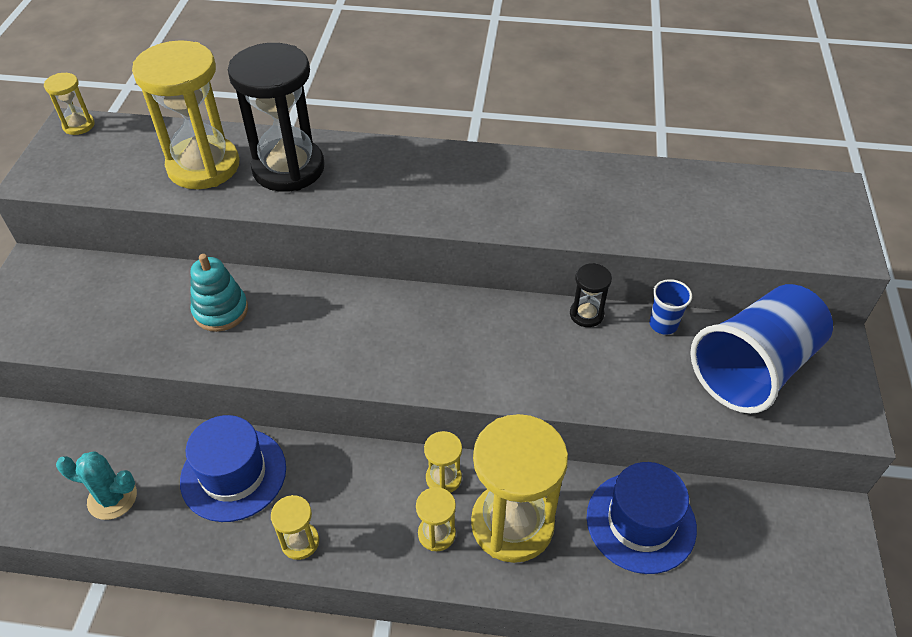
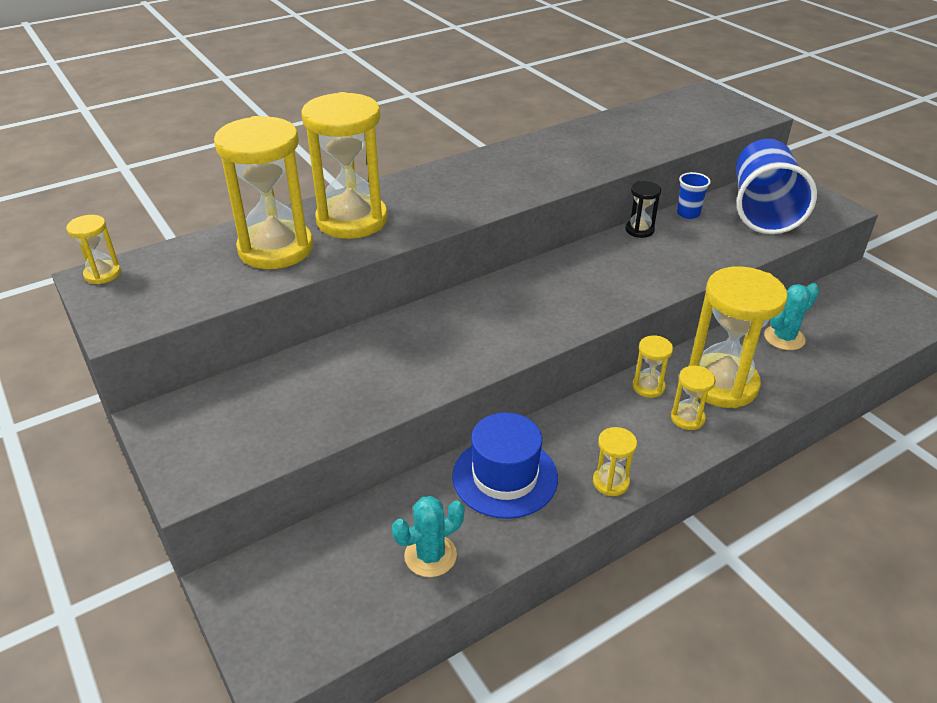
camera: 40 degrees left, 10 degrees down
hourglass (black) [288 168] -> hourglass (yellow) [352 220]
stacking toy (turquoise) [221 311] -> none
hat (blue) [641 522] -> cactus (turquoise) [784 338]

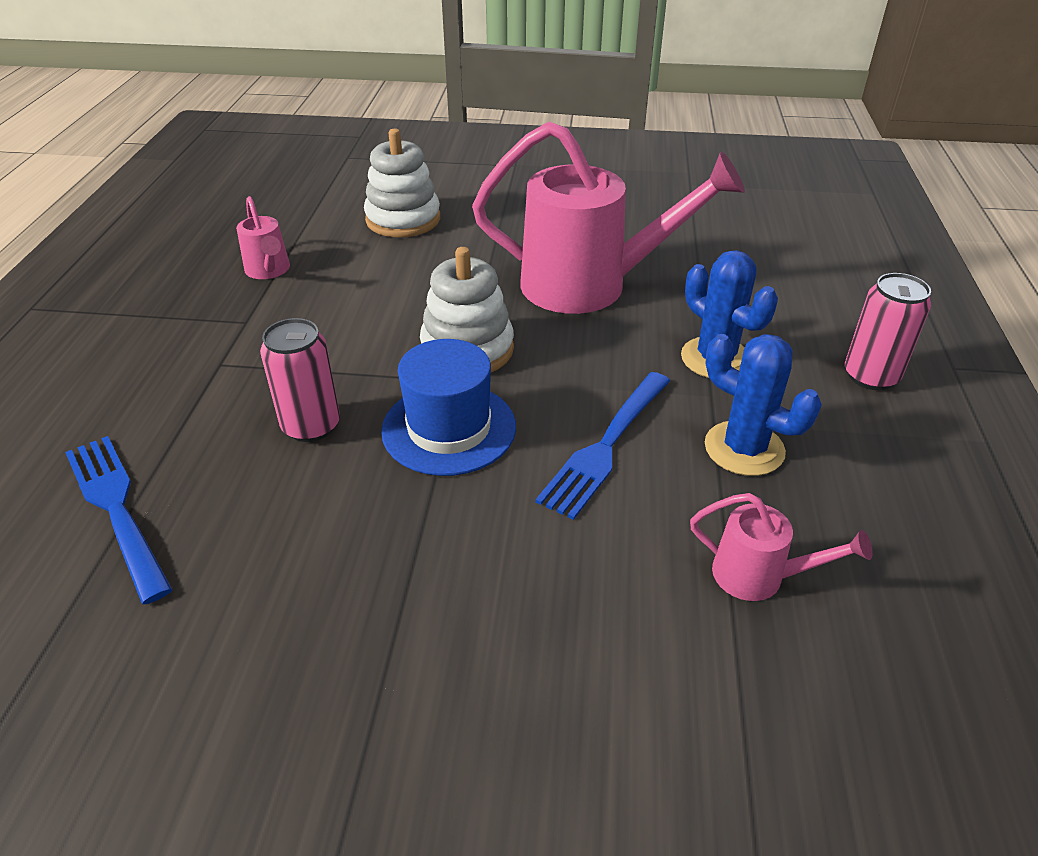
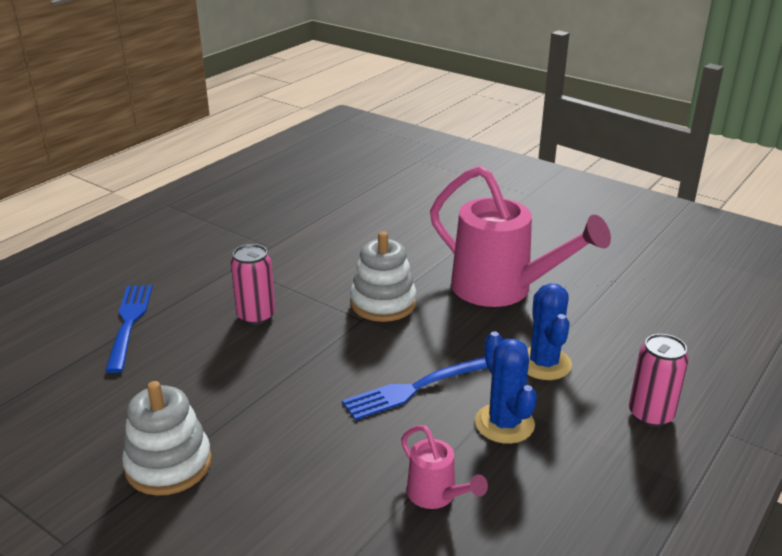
camera: 30 degrees right, 10 degrees down
stacking toy (white) [403 219] -> stacking toy (white) [168 464], move
watering can (pink) [269 271] -> none
hat (blue) [449 428] -> none

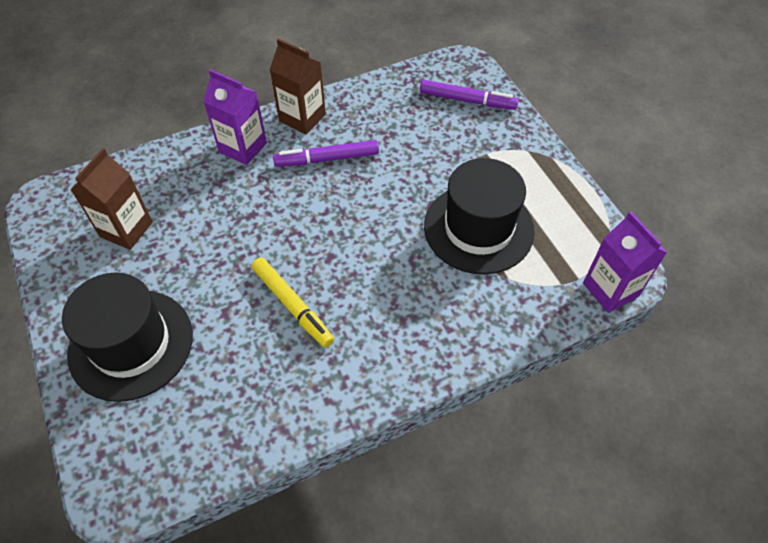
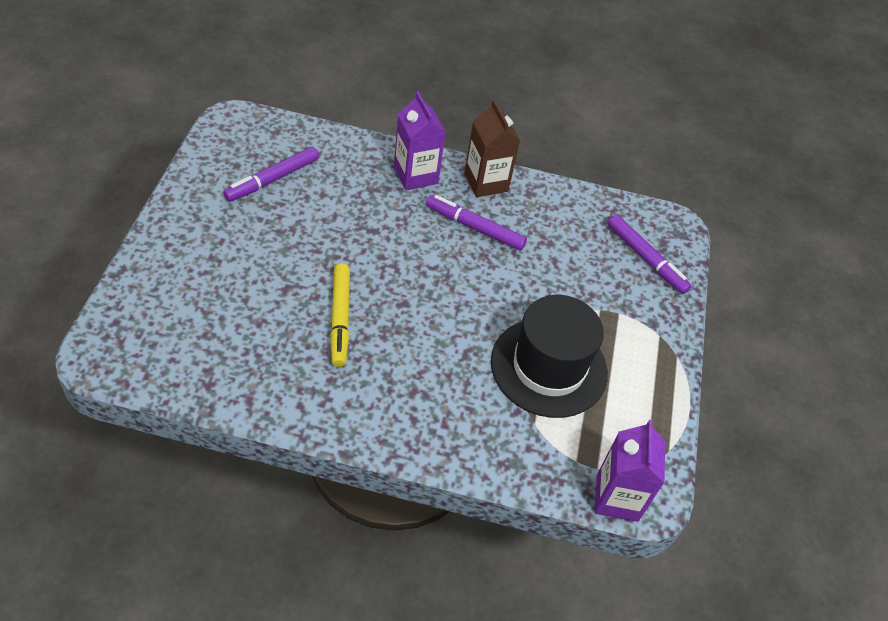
camera: 30 degrees right, 5 degrees down
carton (brown) [126 229] -> marker (purple) [272 179]
hat (black) [131 344] -> none

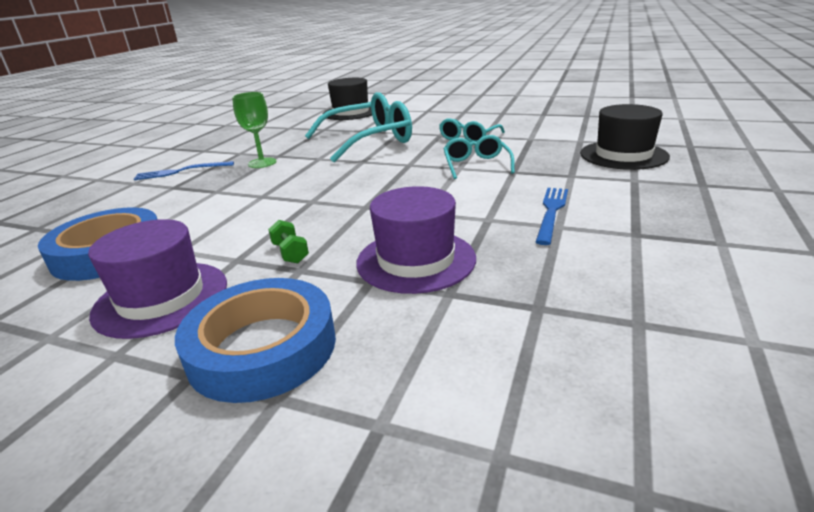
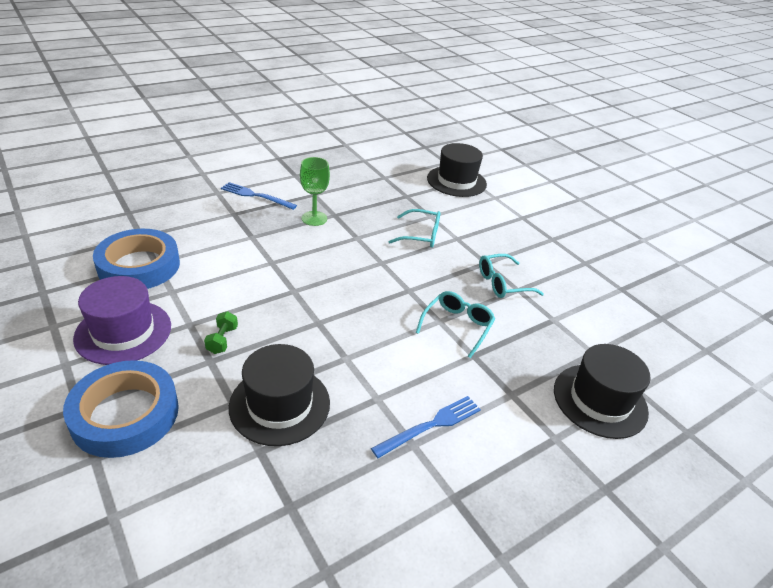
camera: 30 degrees right, 10 degrees up
glasses (turquoise) [369 140] -> glasses (turquoise) [421 235], x0.53
hat (purple) [416 260] -> hat (black) [280 404]

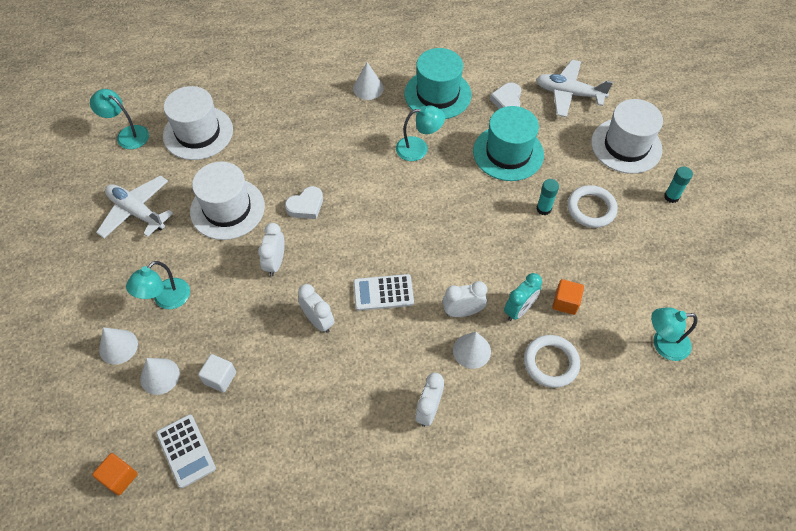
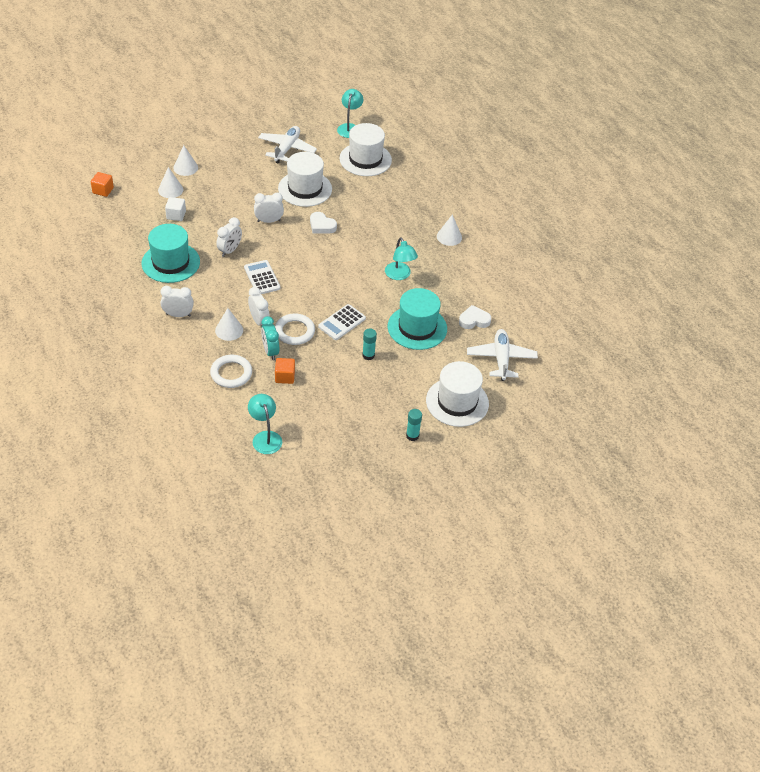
camera: 70 degrees right, 10 degrees down
hat (turquoise) [437 94] -> hat (turquoise) [170 262], move
ring (white) [591 209] -> ring (white) [294 331], move
lamp (turquoise) [166 300] -> none
clock (turquoise) [519 310] -> clock (turquoise) [270 351], 45 degrees clockwise
calculator (white) [186 451] -> calculator (white) [342 323], move

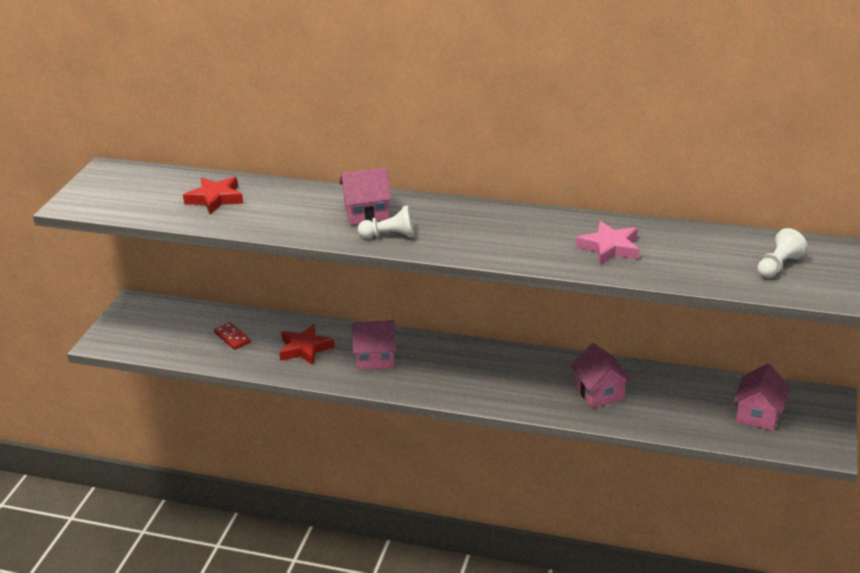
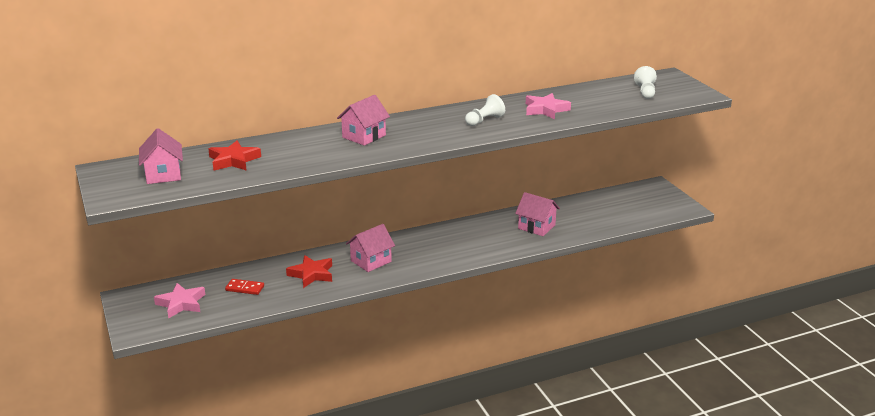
camera: 40 degrees left, 5 degrees down
pawn (white) [389 236] -> pawn (white) [484 120], move
house (pink) [758 414] -> house (pink) [163 174], move
none -> star (pink) [181 303]

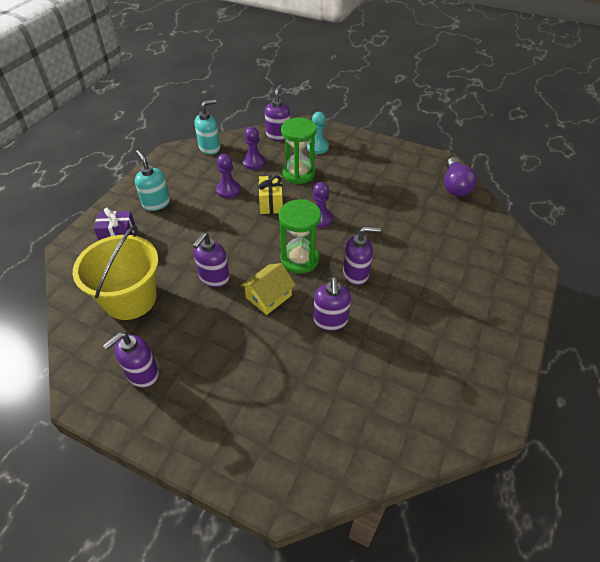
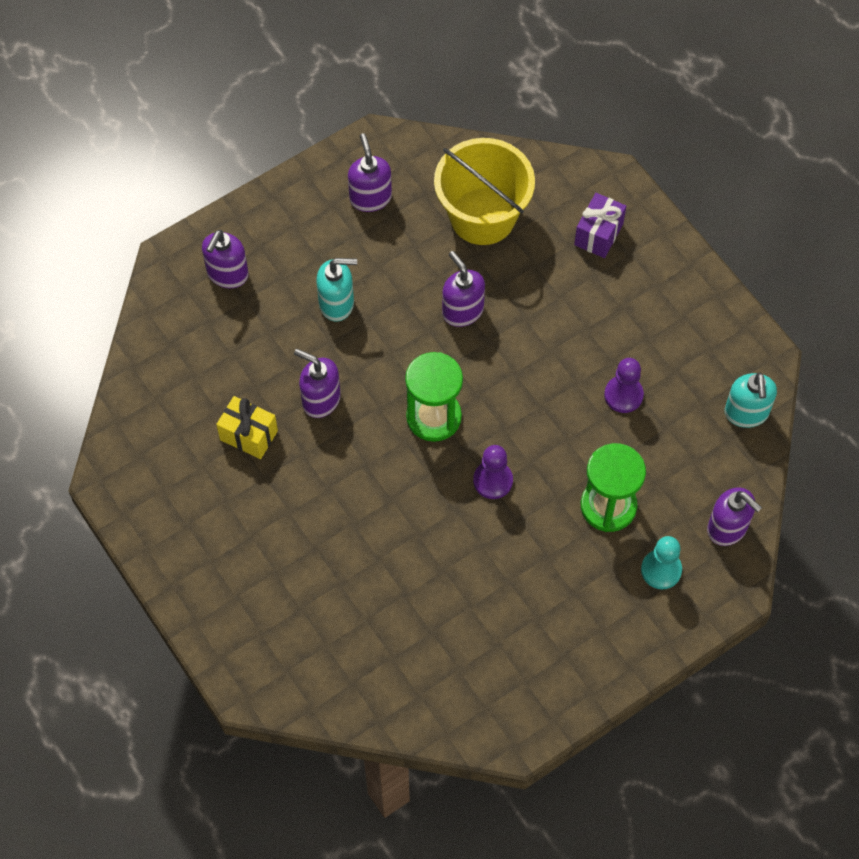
camera: 120 degrees right, 15 degrees up
pawn (purple) [254 162] -> none
soap dispenser (turquoise) [156 203] -> soap dispenser (turquoise) [337 303], move
light bulb (purple) [455 186] -> none
gift (yellow) [271 203] -> gift (yellow) [249 435], move
soap dispenser (purple) [356 274] -> soap dispenser (purple) [227 274], move
house (yellow) [268 296] -> none

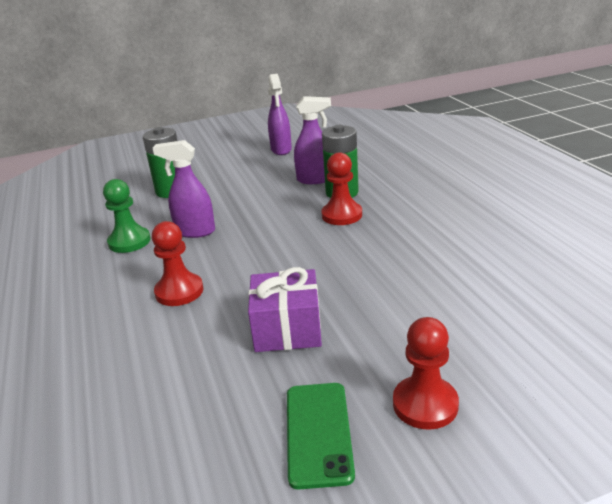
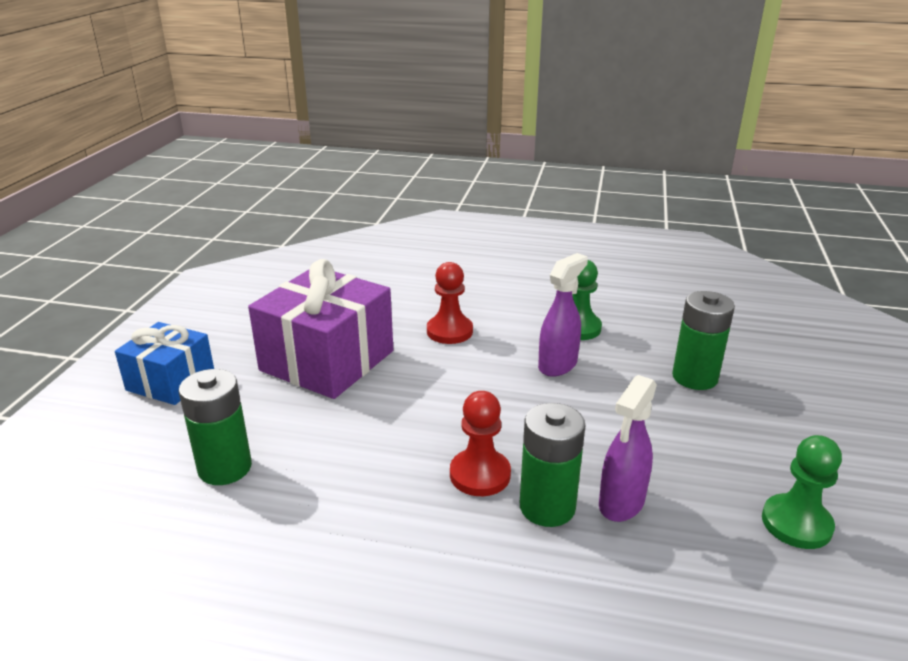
camera: 120 degrees right, 0 degrees up
spray bottle (purple) [281 150] -> pawn (green) [796 523]
gift (purple) [287 329] -> gift (purple) [327 360], x1.64
pawn (red) [425 404] -> gift (blue) [171 381]
phone (green) [318 433] -> none
none -> battery (green) [225 468]

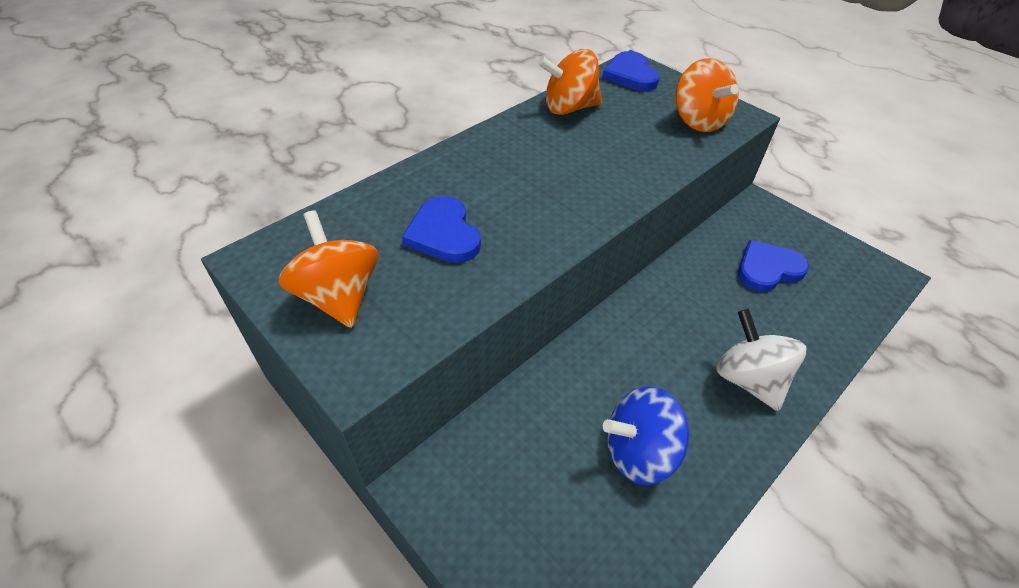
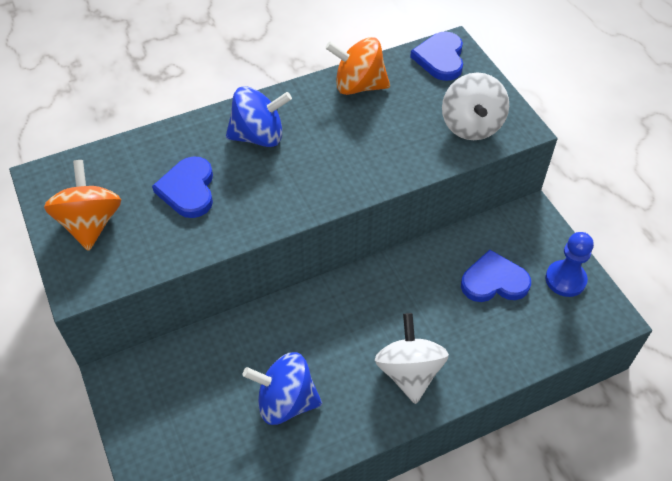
camera: 20 degrees right, 5 degrees up
spinning top (orange) [698 121] -> spinning top (white) [471 126]
none -> spinning top (blue) [259 136]
none -> pawn (blue) [565 279]

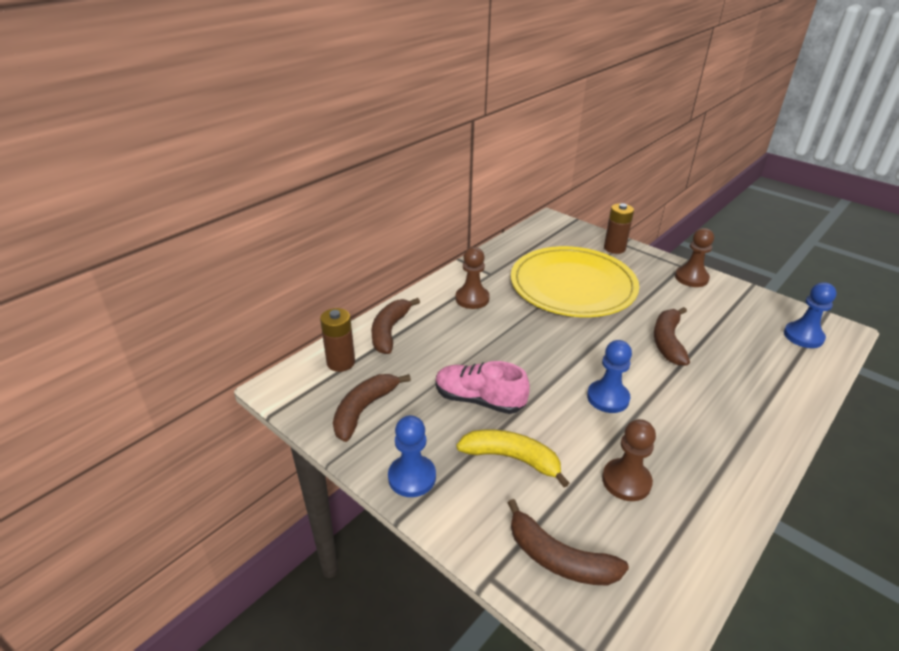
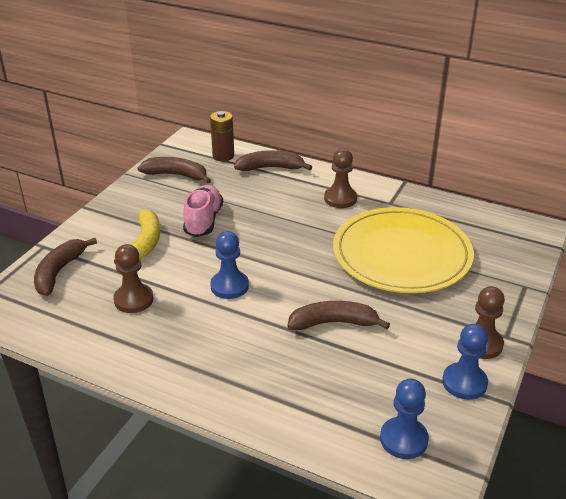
camera: 75 degrees right, 0 degrees up
battery (brown) [614 248] -> none
pawn (blue) [412 477] -> pawn (blue) [464 382], move

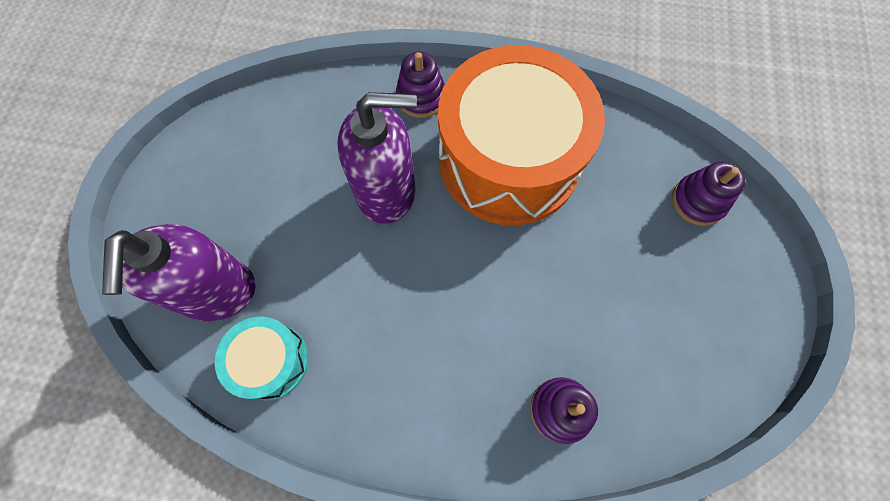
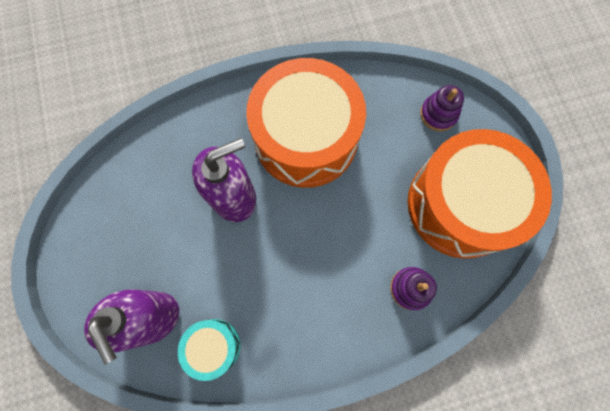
camera: 25 degrees left, 5 degrees up
stacking toy (purple) [421 97] -> none
none -> drum (orange) [461 204]

